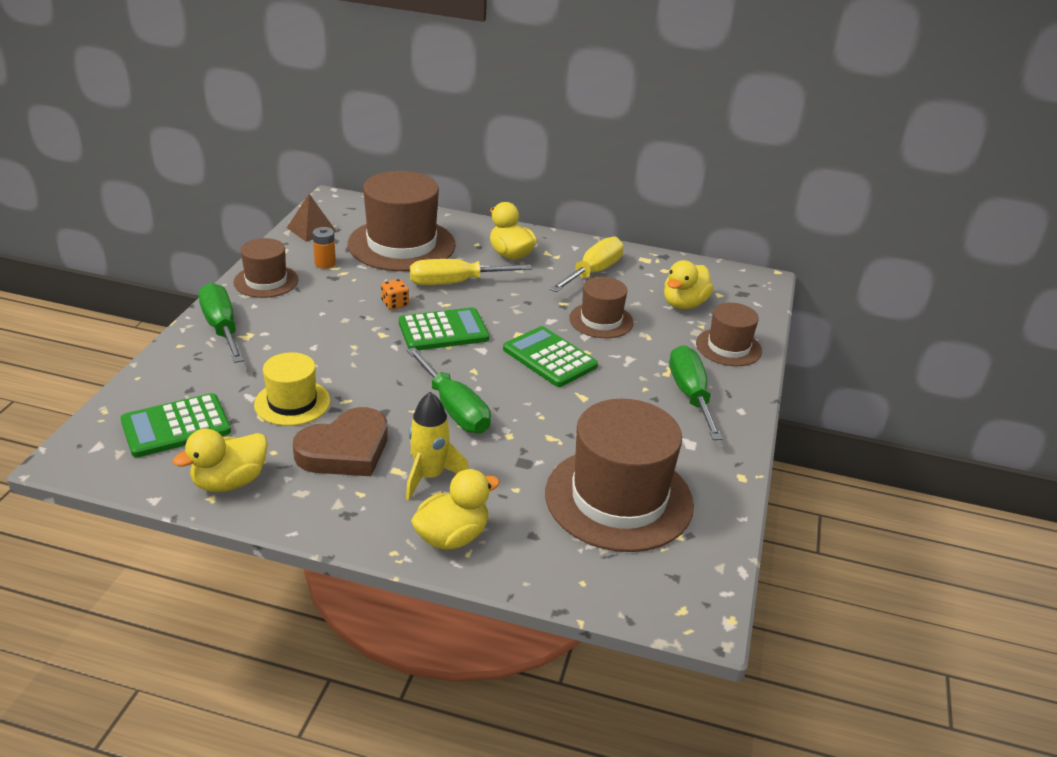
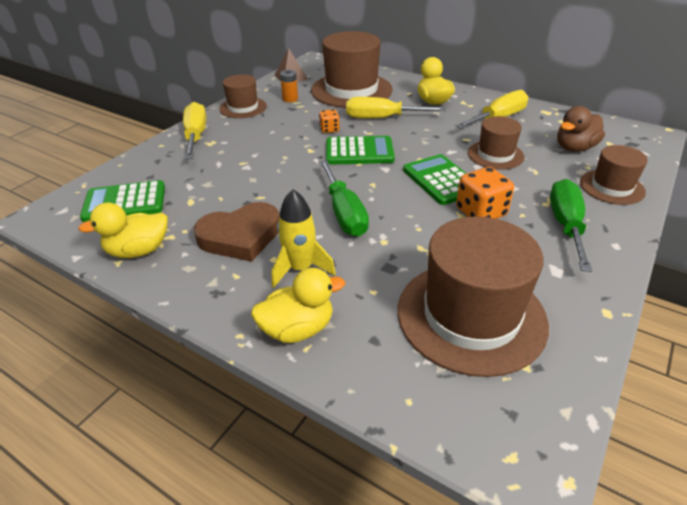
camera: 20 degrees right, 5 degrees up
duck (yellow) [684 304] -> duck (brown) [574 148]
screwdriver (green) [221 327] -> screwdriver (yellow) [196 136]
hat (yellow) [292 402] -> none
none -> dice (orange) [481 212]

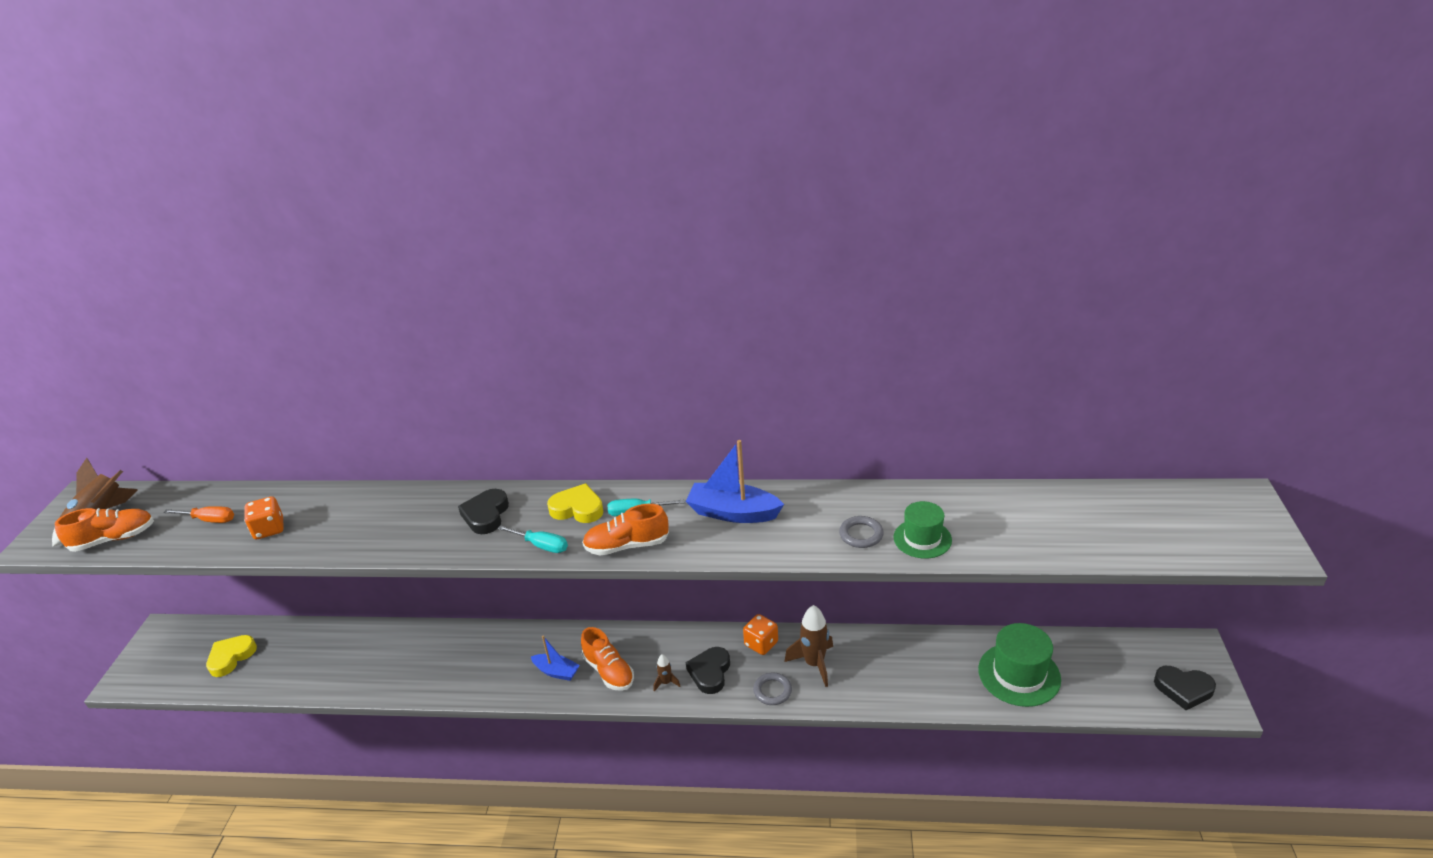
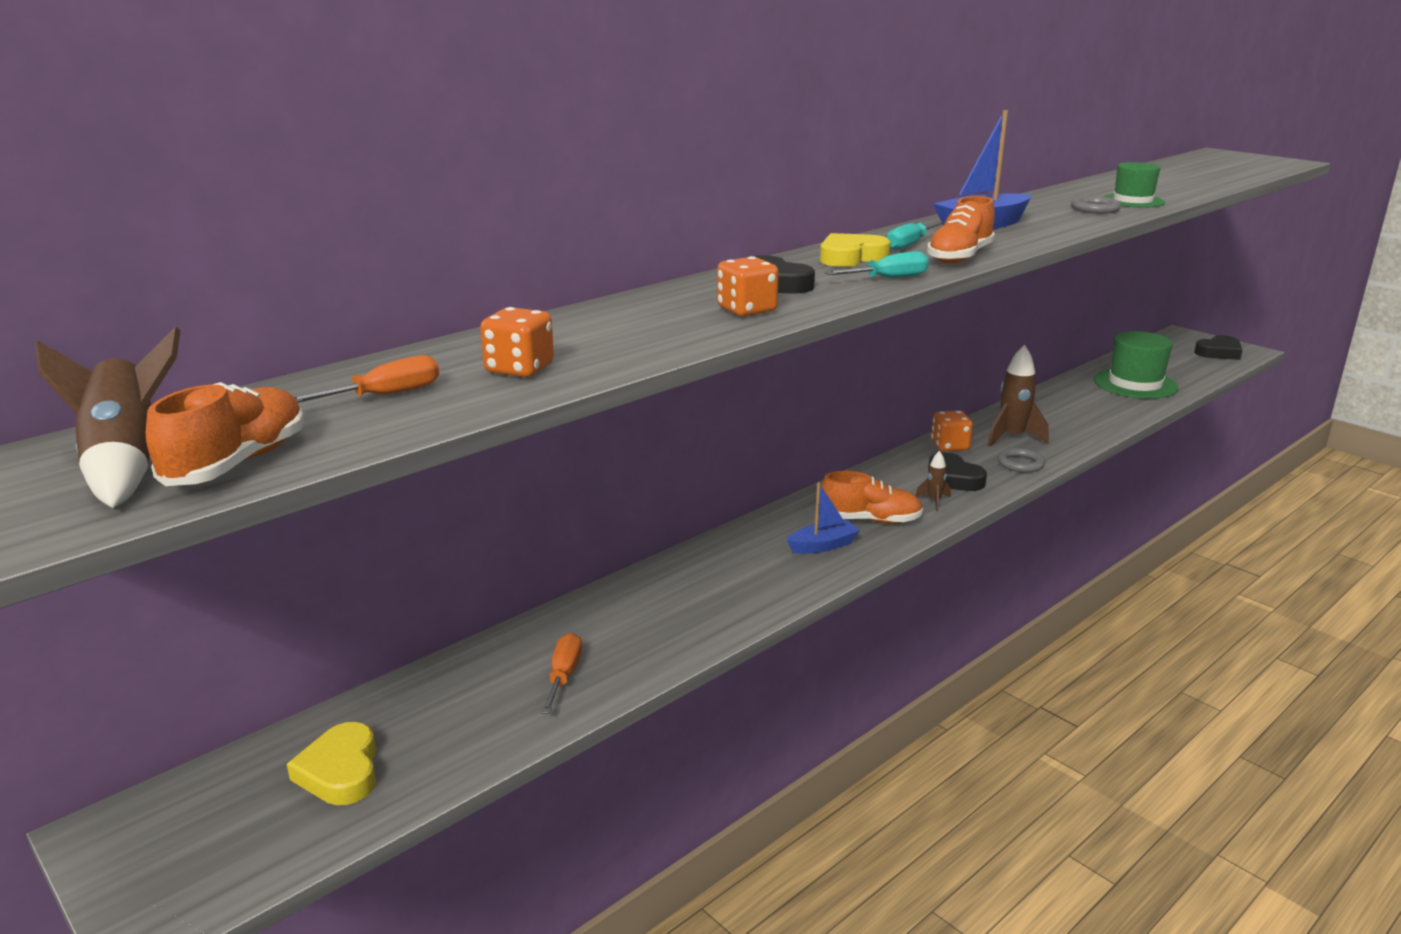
camera: 50 degrees left, 10 degrees down
none -> dice (orange) [746 310]
none -> screwdriver (orange) [563 676]

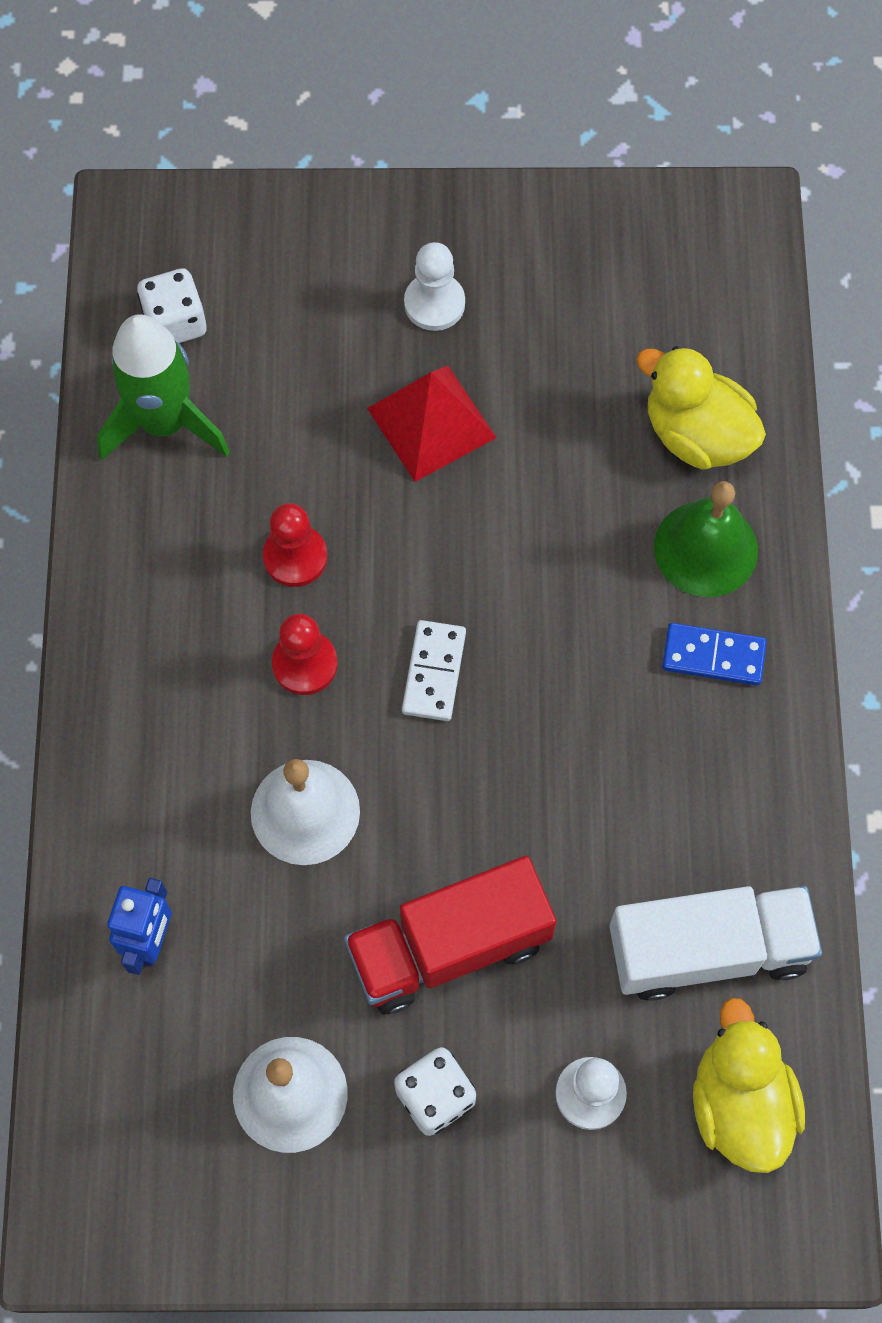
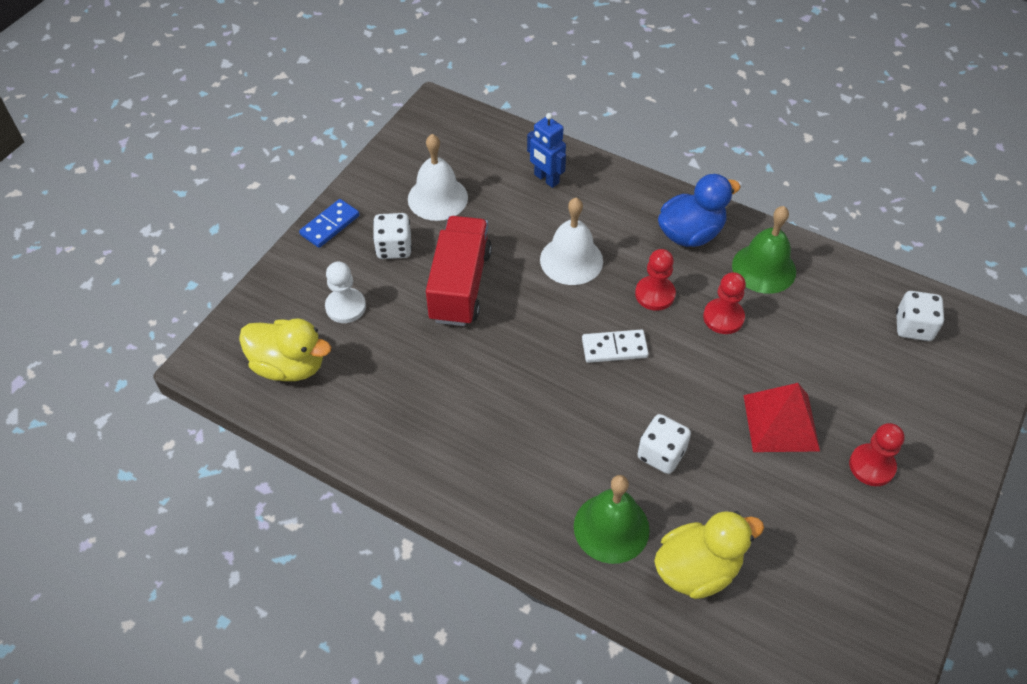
camera: 120 degrees right, 15 degrees down
pawn (white) [434 303] -> pawn (red) [871 466]
rocket (green) [165 423] -> none
domino (white) [434 672] -> domino (white) [614 348], 45 degrees counterclockwise
domino (blue) [713 656] -> domino (blue) [330 225], move
truck (white) [708 950] -> none
none -> duck (blue) [690 234]
none -> bell (green) [764 268]
none -> dice (white) [661 454]

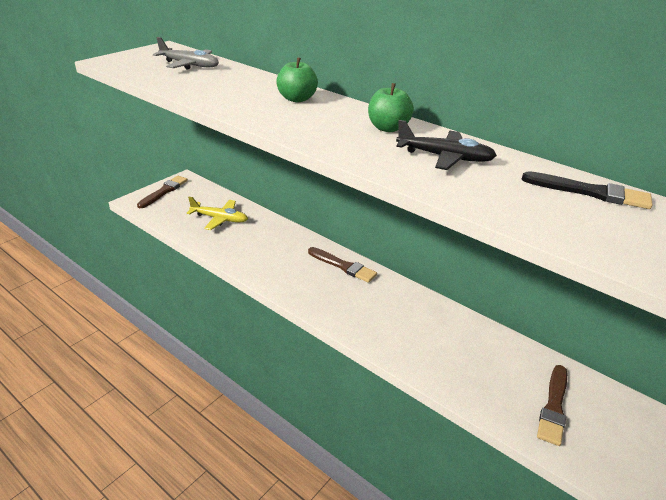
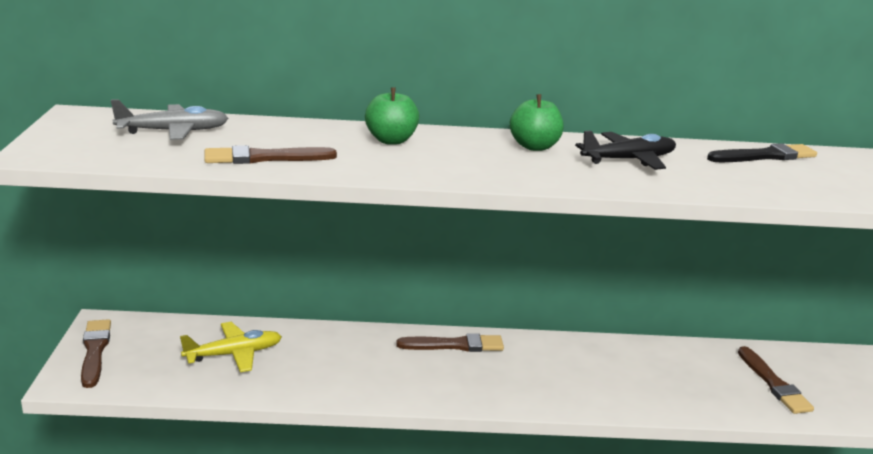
camera: 40 degrees left, 10 degrees down
none -> brush (brown) [265 158]

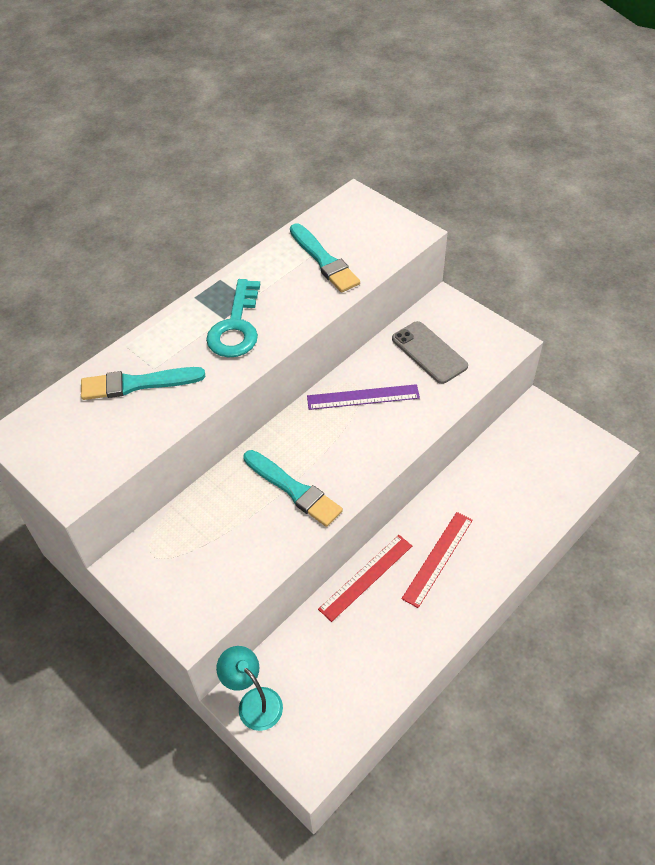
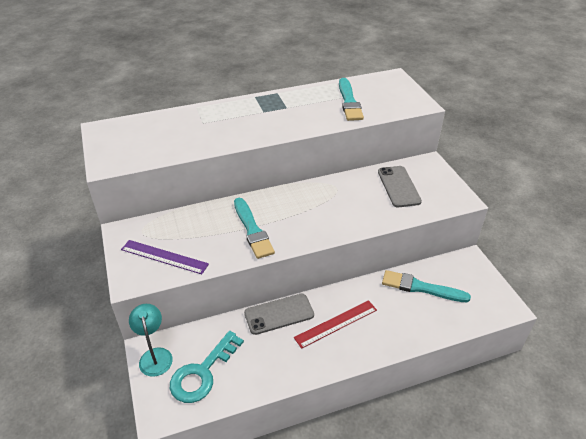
camera: 25 degrees right, 10 degrees down
key (turquoise) [236 326] -> key (turquoise) [202 373], move
brush (turquoise) [138 384] -> brush (turquoise) [421 288], move
ruler (purple) [363 397] -> ruler (purple) [164 256], move
ruler (red) [366 577] -> phone (grey) [279 314]

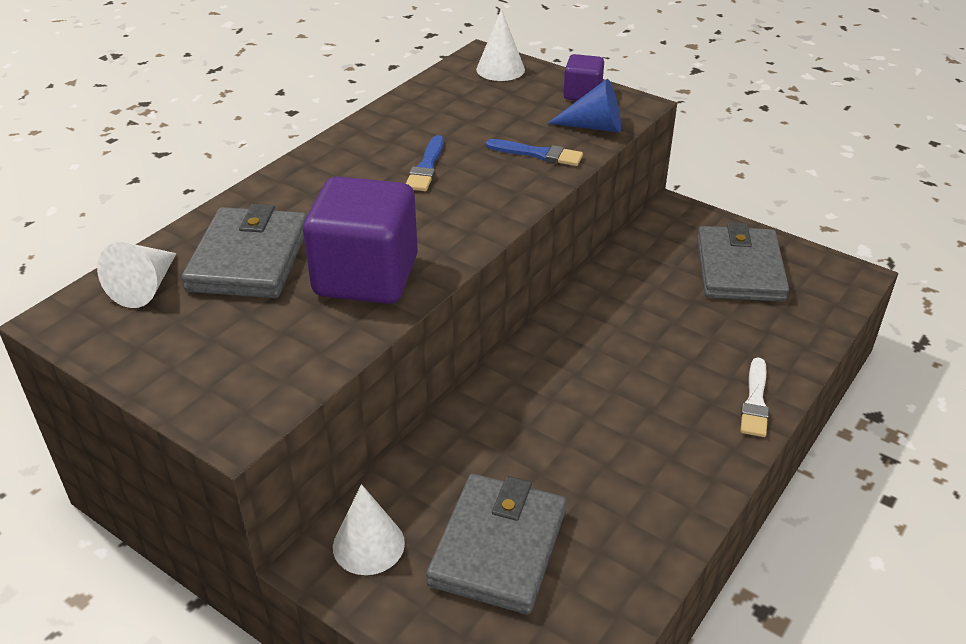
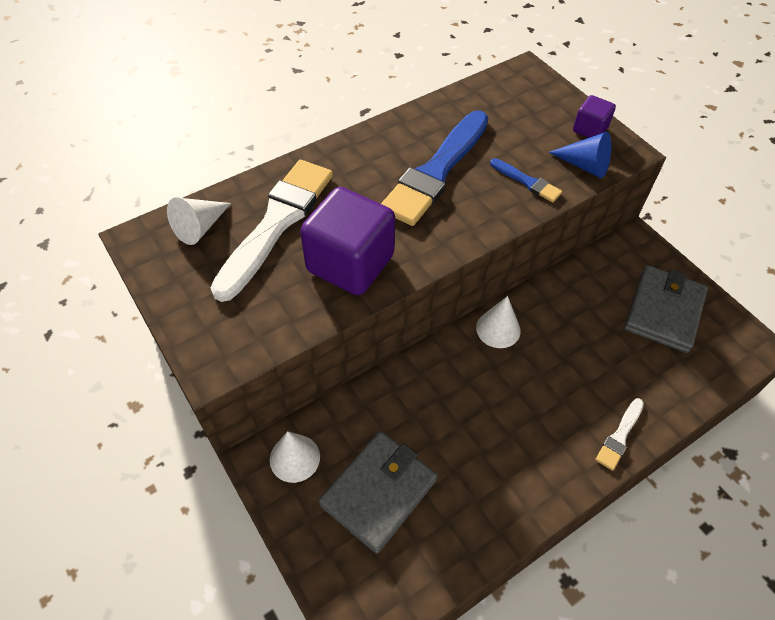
camera: 20 degrees right, 15 degrees up
cone (white) [500 69] -> cone (white) [498 329], move
brush (blue) [426 167] -> brush (blue) [436 172], x2.23
wallet (grey) [249 259] -> brush (white) [277 223]

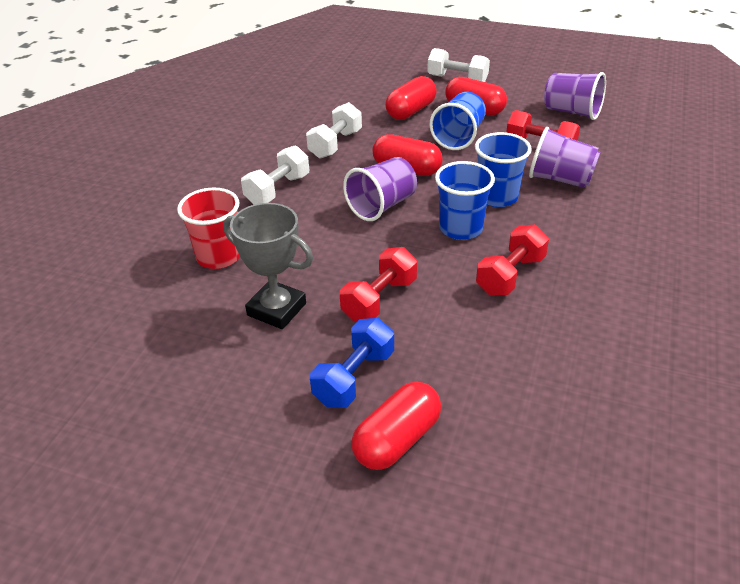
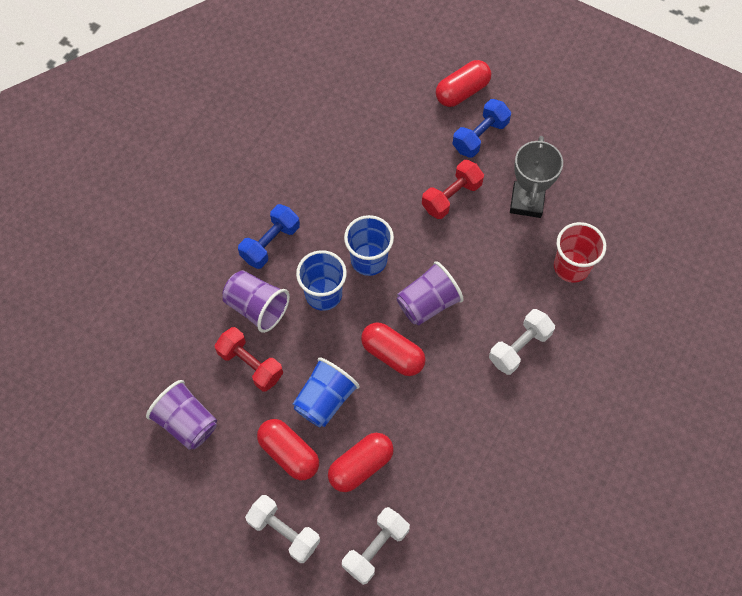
camera: 170 degrees left, 25 degrees up
dumbbell (white) [335 144] -> dumbbell (white) [375 548], move
trophy (grey) [276 309] -> trophy (grey) [527 202], 60 degrees clockwise
dumbbell (red) [510 275] -> none
none -> dumbbell (blue) [270 243]

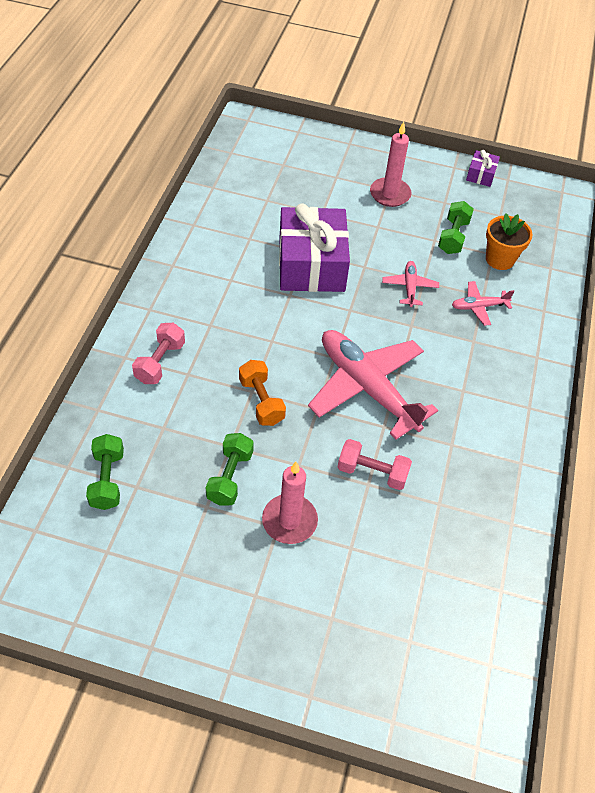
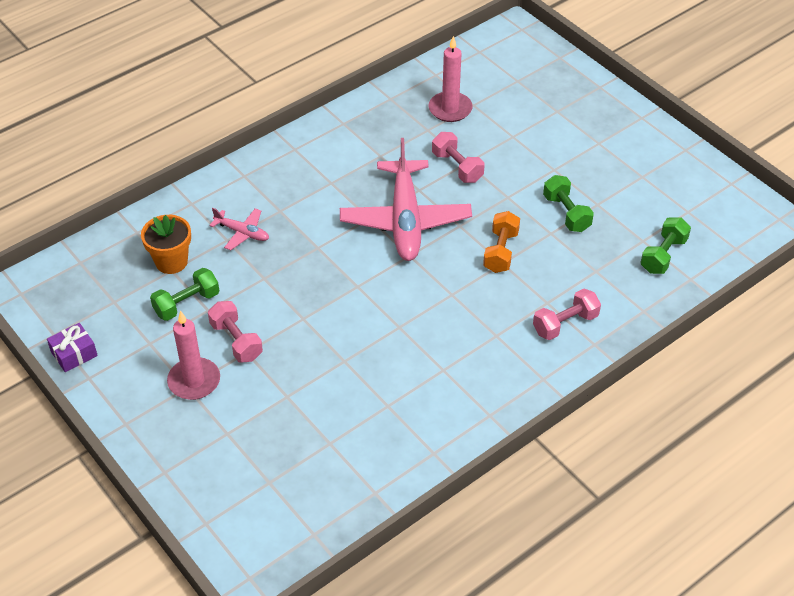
camera: 140 degrees left, 5 degrees down
gift (purple) [311 264] -> none
plane (pink) [409 287] -> none
dumbbell (green) [230 477] -> dumbbell (green) [566 213], 75 degrees counterclockwise
candle (pink) [289 521] -> candle (pink) [450 109], move
none -> dumbbell (pink) [236 341]

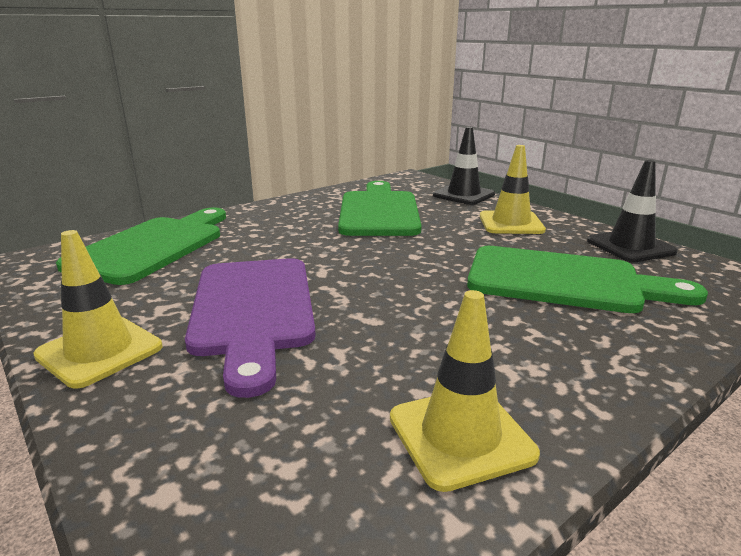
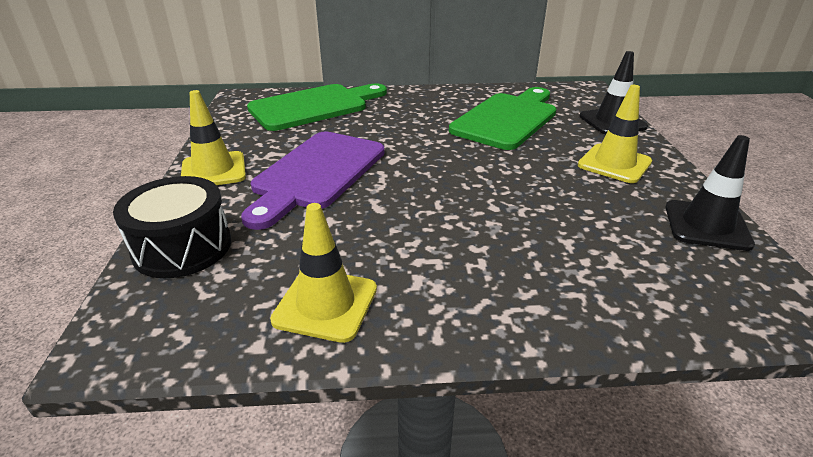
camera: 35 degrees right, 10 degrees up
cutting board (green) [564 281] -> none
none -> drum (black) [182 247]

